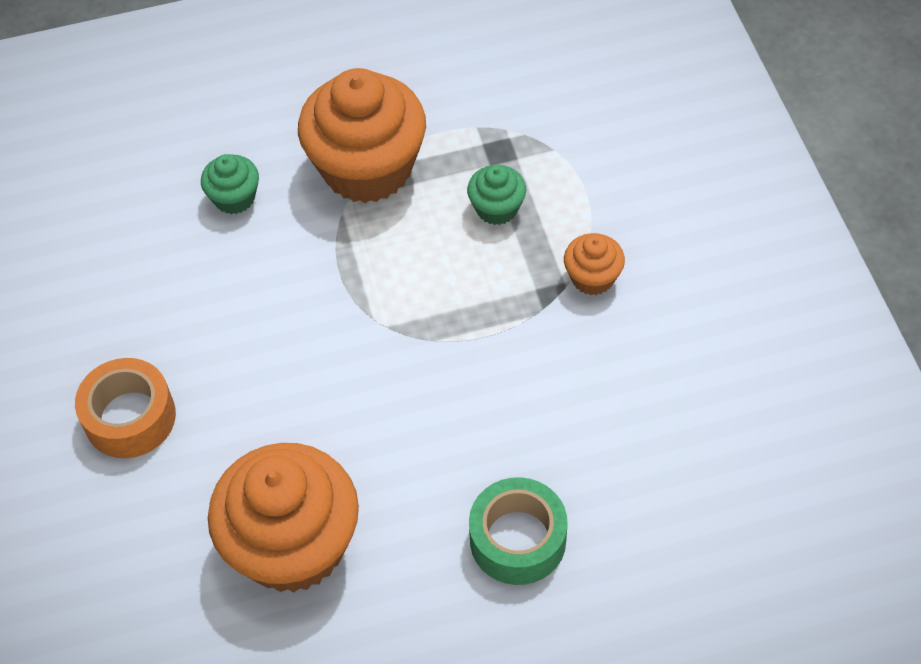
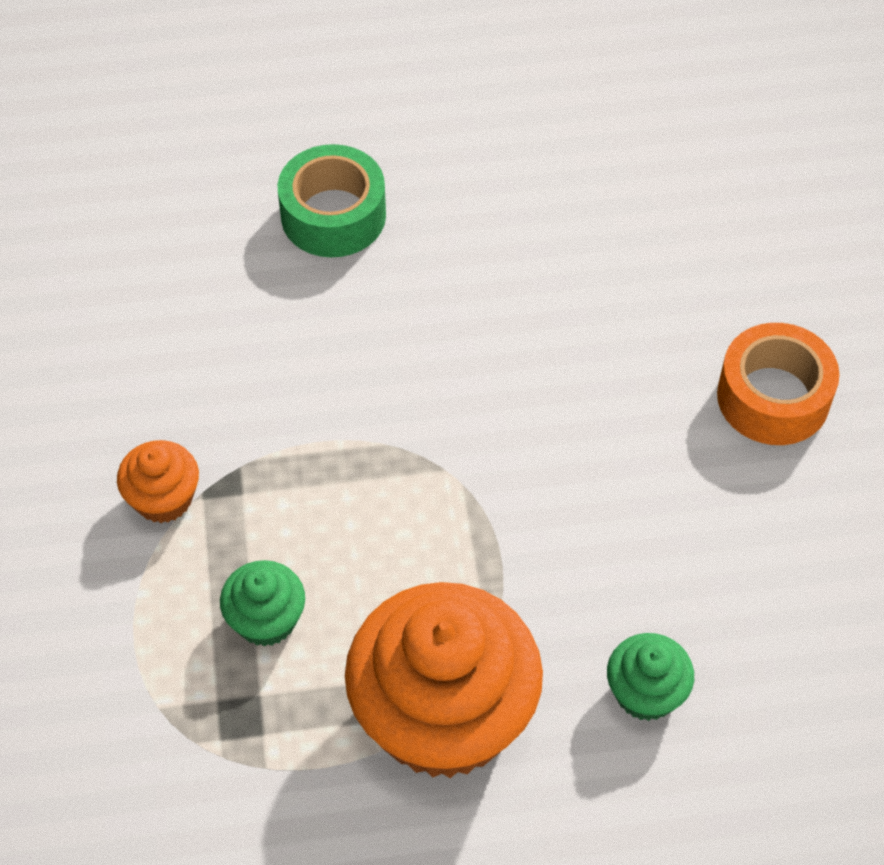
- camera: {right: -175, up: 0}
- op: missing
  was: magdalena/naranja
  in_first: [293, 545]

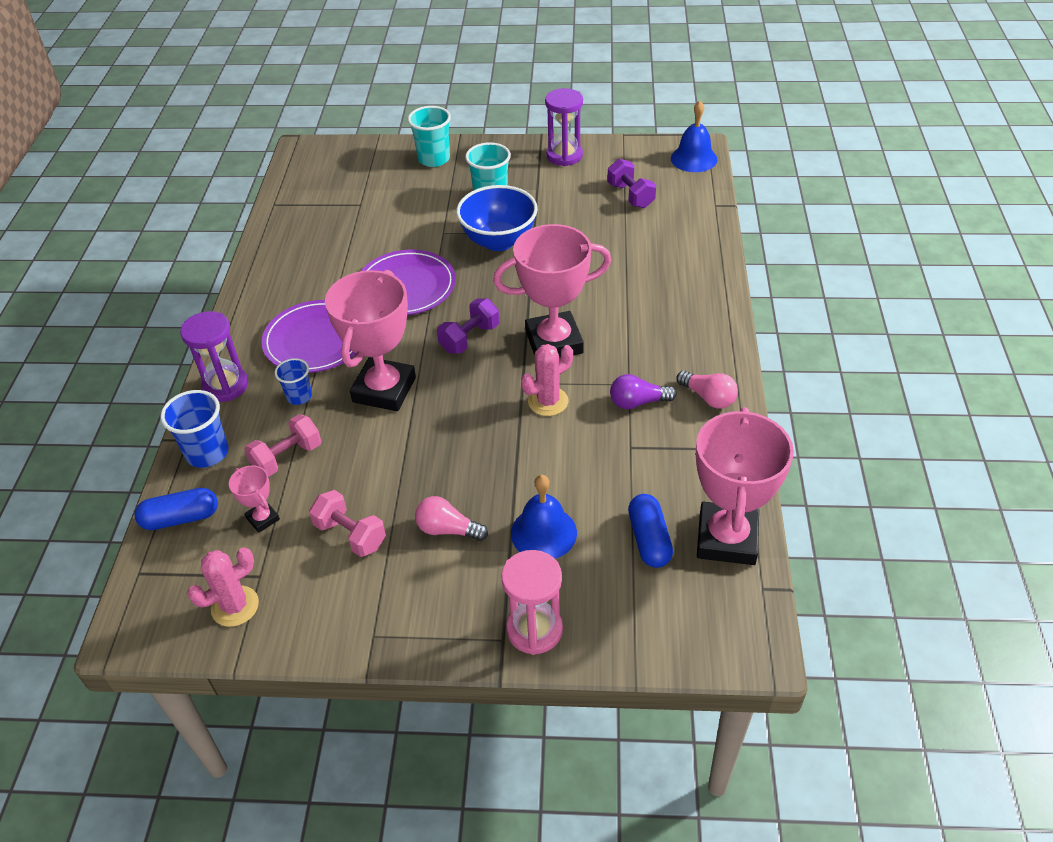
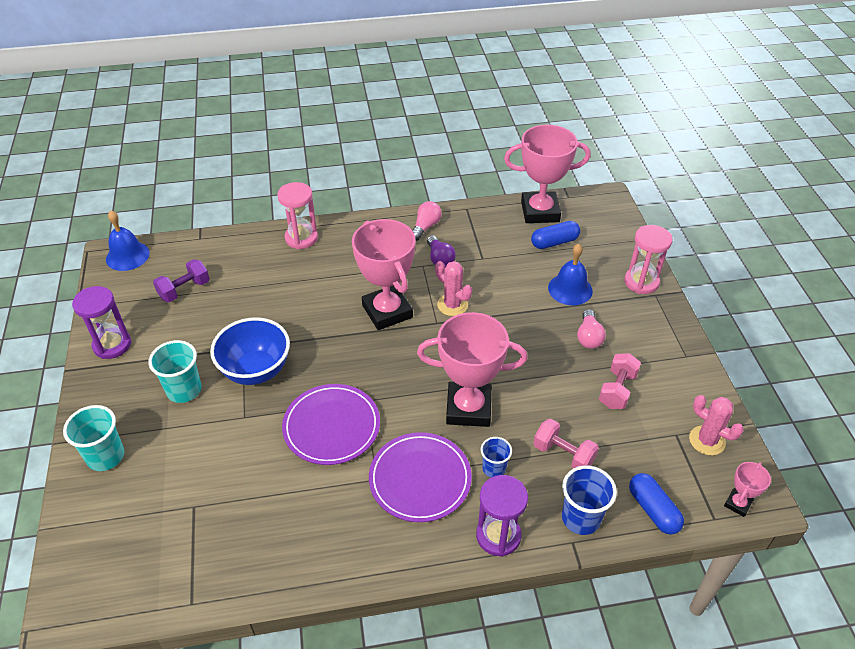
- camera: {right: -105, up: 0}
- op: relocated
  was: trofeo/rosa
  in_first: [263, 519]
  in_second: [737, 504]
- op: missing
  was: mancuerna/morado
  in_first: [470, 338]
- op: appeared
  now: reloj de arena/rosa
  in_second: [301, 238]

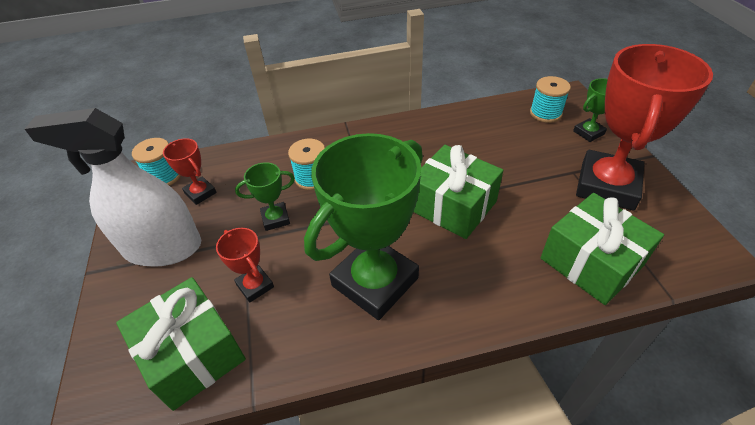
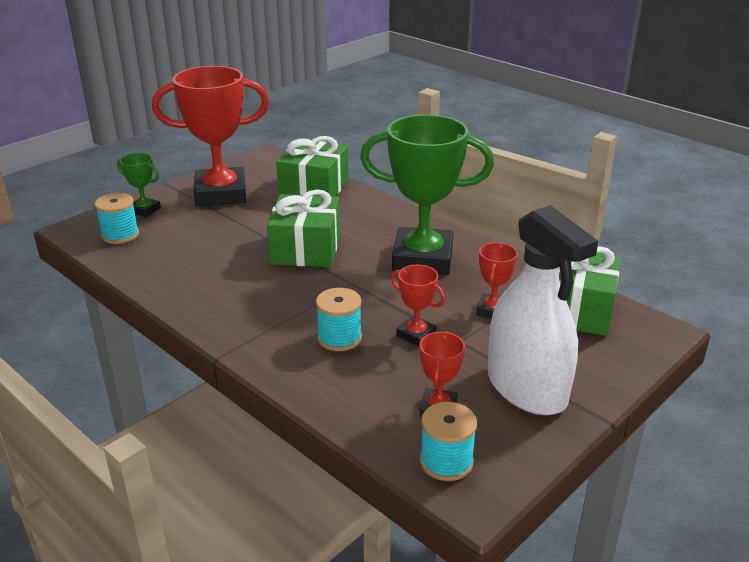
- camera: {right: -125, up: -15}
- op: colour
  was: trofeo/verde
  now: trofeo/rojo
  in_first: [275, 219]
  in_second: [416, 335]

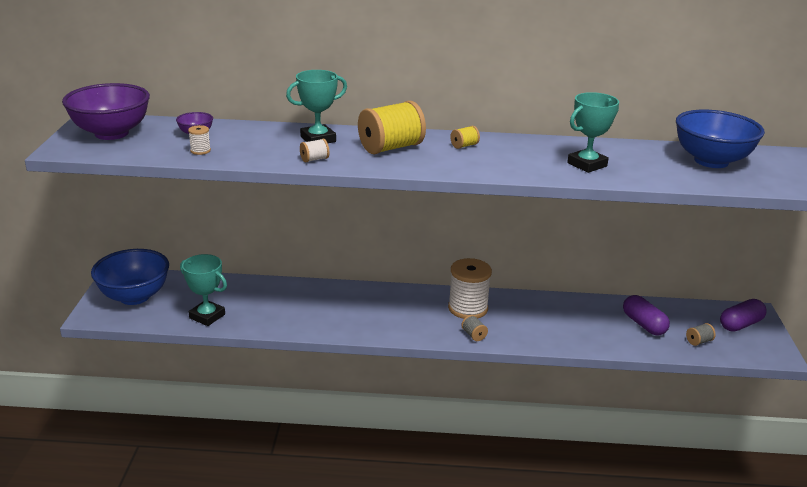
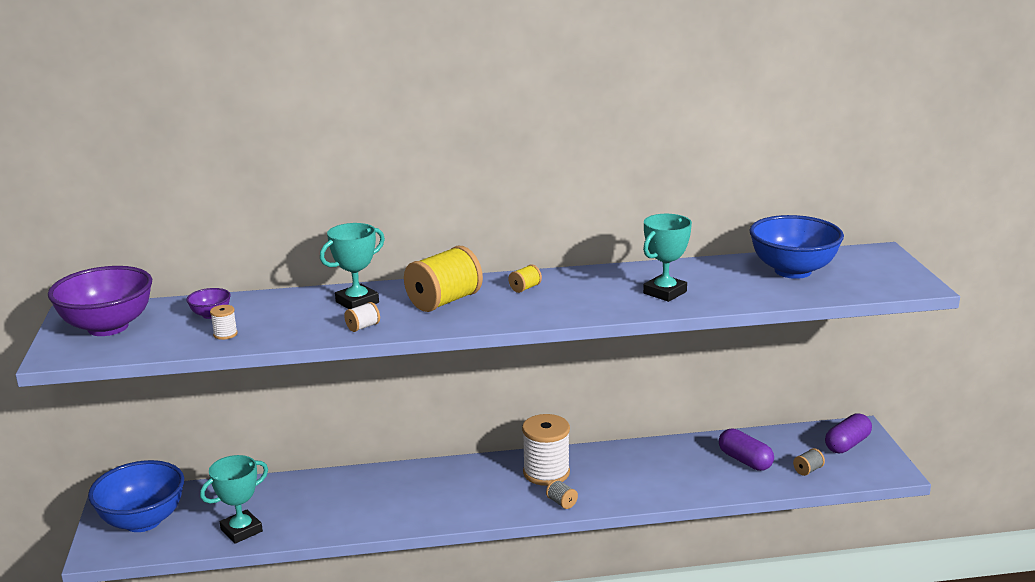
- camera: {right: -10, up: -5}
- op: spun
  was: trofeo/turquesa
  in_first: [207, 316]
  in_second: [241, 530]
  clockwise: -60

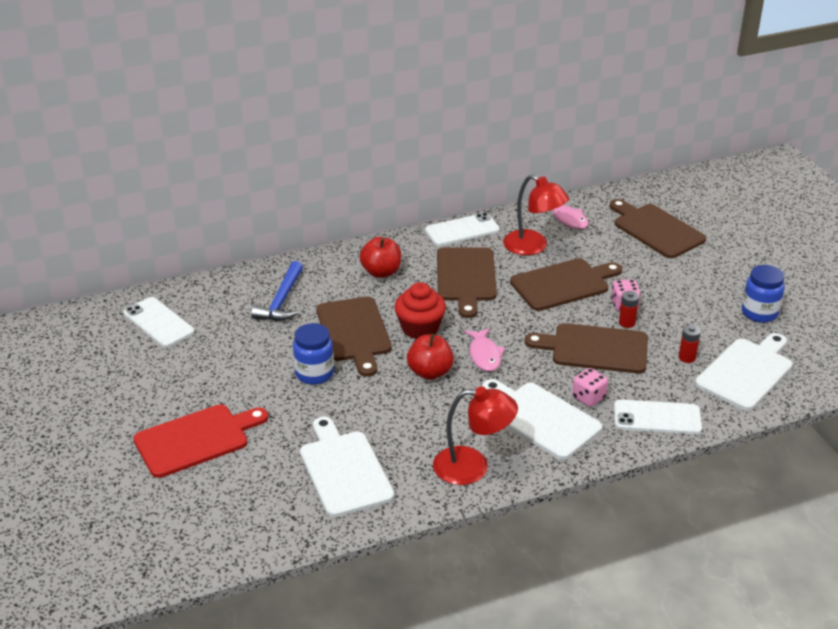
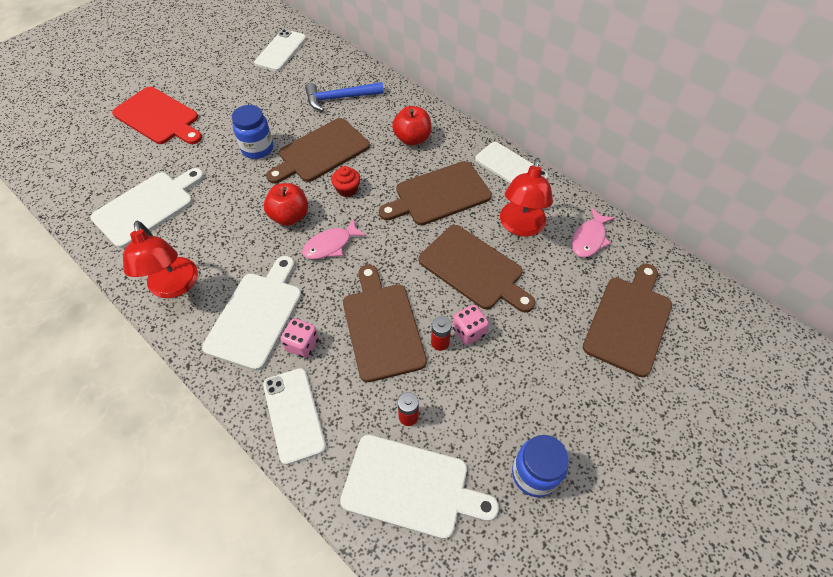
- camera: {right: 65, up: 20}
- op: size
  was: magdalena/rojo
  in_first: [420, 328]
  in_second: [347, 189]
  ratio: 0.6

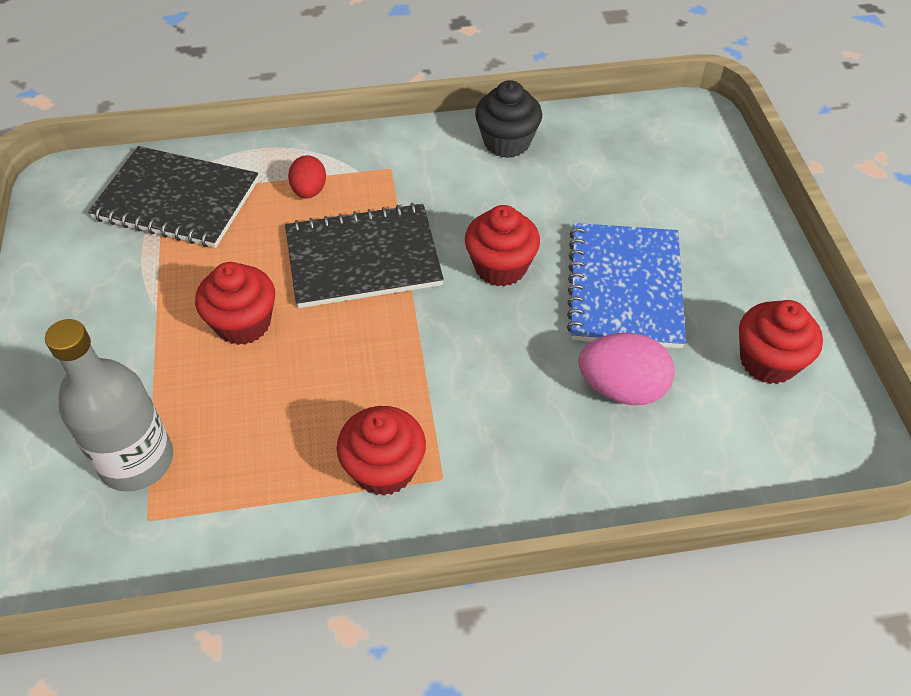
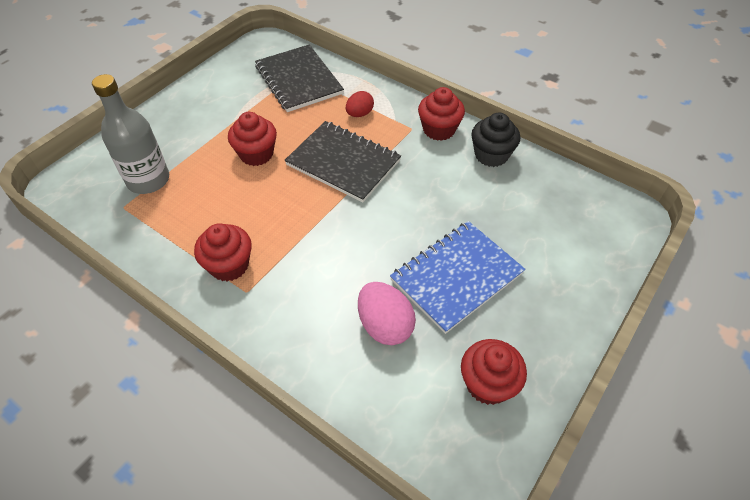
- camera: {right: 45, up: 0}
- op: relocated
  was: magdalena/rojo
  in_first: [500, 267]
  in_second: [439, 129]

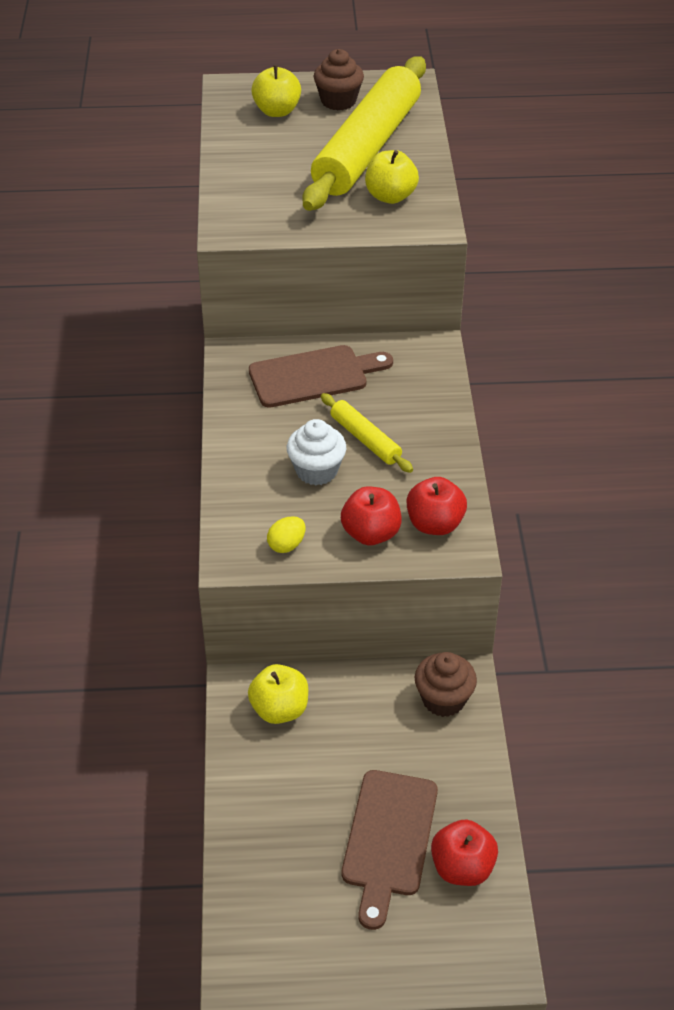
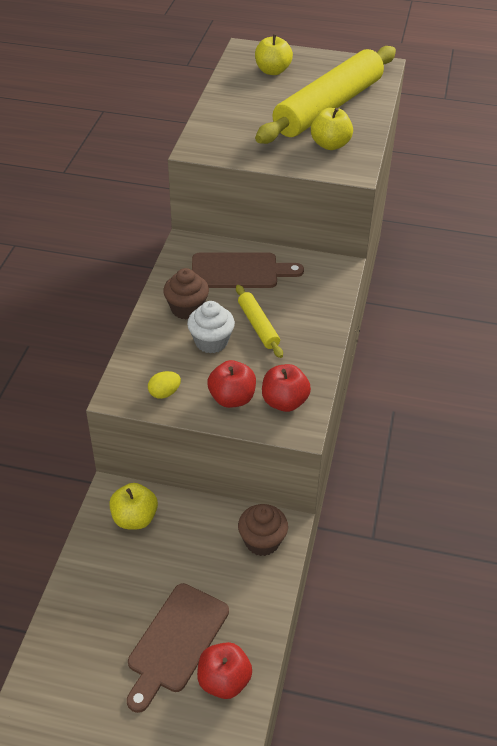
- camera: {right: 15, up: 0}
- op: relocated
  was: magdalena/marrón
  in_first: [338, 101]
  in_second: [187, 309]

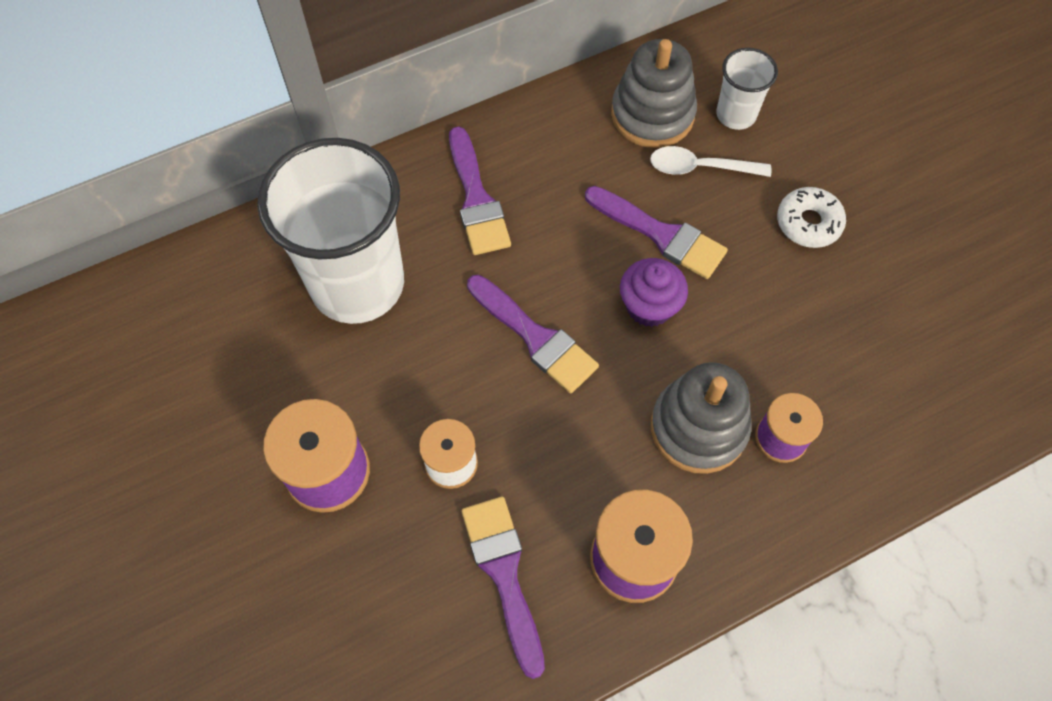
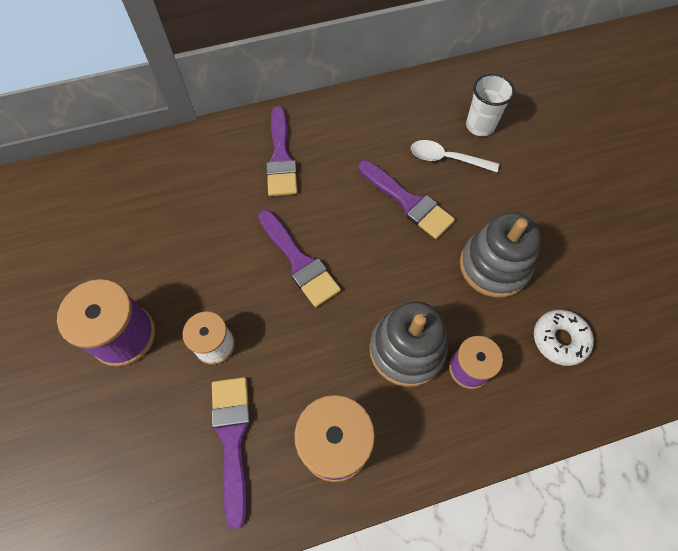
- camera: {right: 10, up: 0}
- op: missing
  was: vaso/blanco
  in_first: [357, 284]
- op: relocated
  was: juguete apilable/gris
  in_first: [652, 114]
  in_second: [494, 266]
- op: missing
  was: magdalena/morado
  in_first: [649, 307]
- op: relocated
  was: rosquilla/blanco
  in_first: [808, 223]
  in_second: [559, 339]

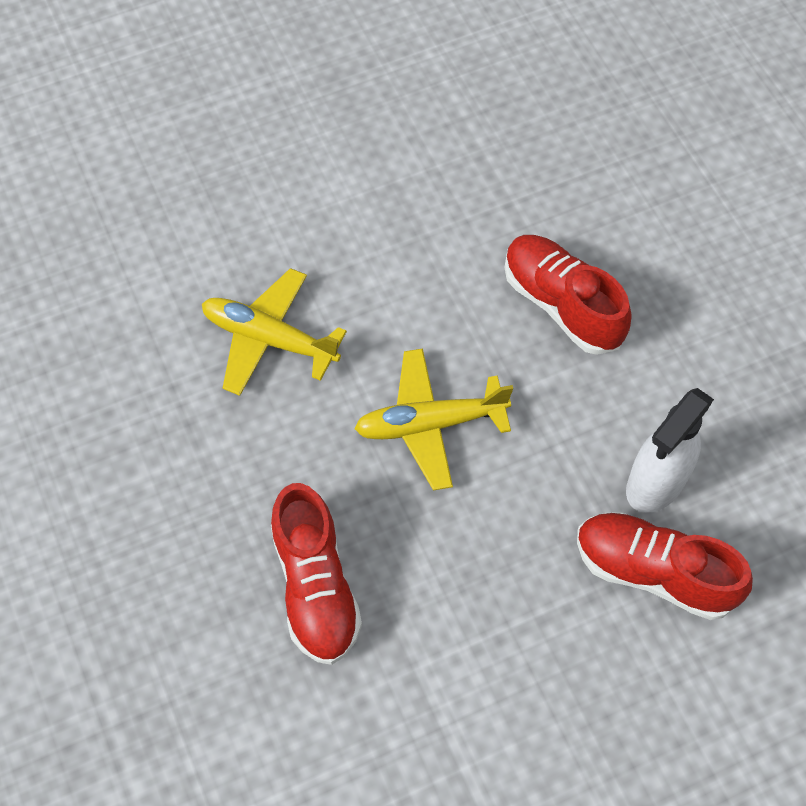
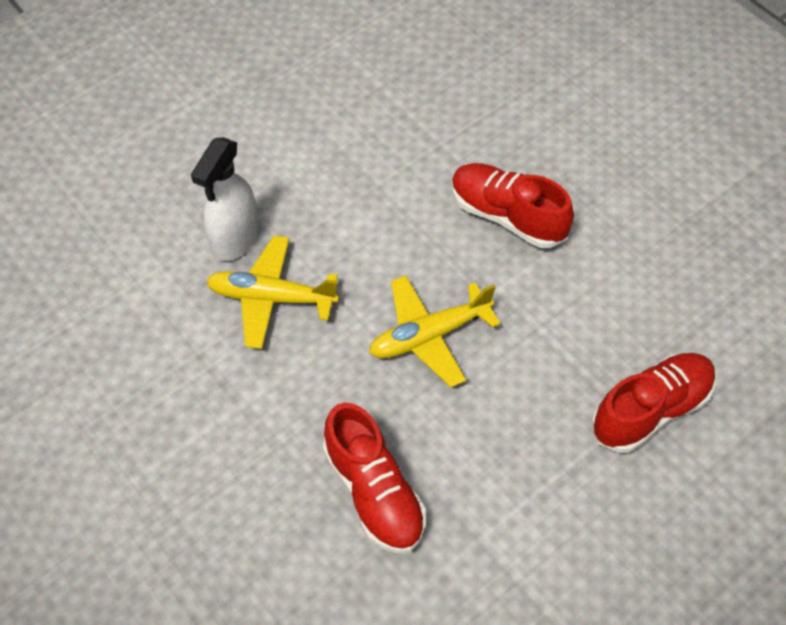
- camera: {right: -15, up: -5}
- op: spun
  was: zapato/rojo
  in_first: [654, 572]
  in_second: [650, 410]
  clockwise: 135
- op: relocated
  was: pulverizador/blanco
  in_first: [655, 483]
  in_second: [235, 239]

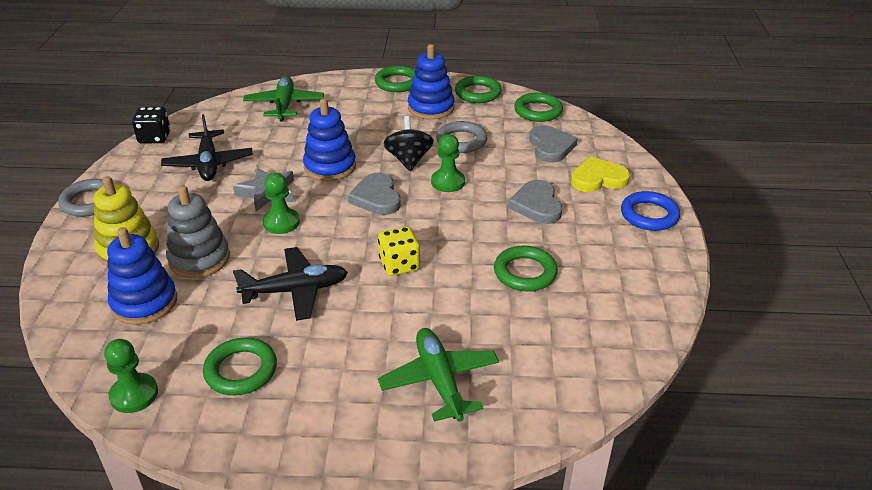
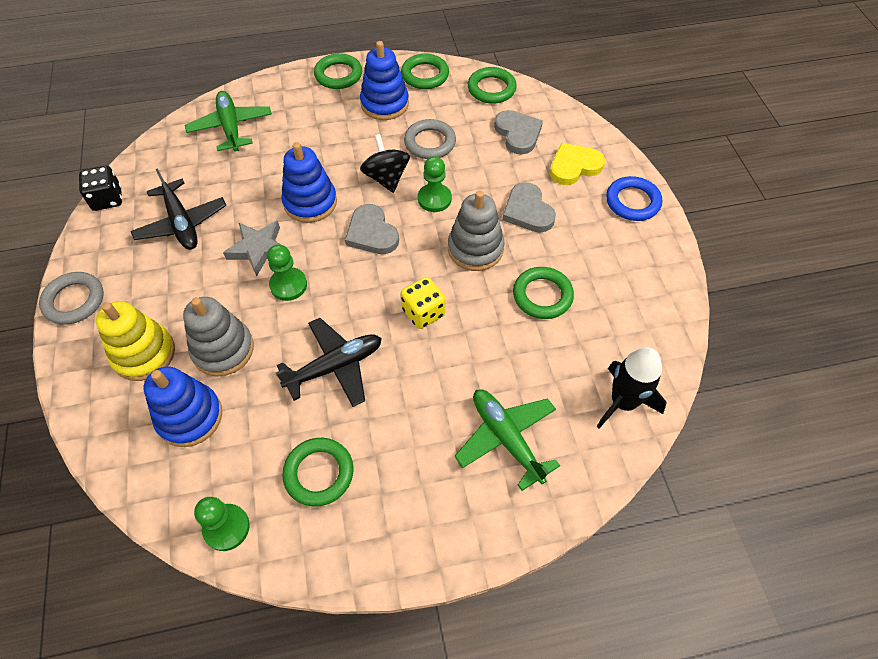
- camera: {right: -15, up: 20}
- op: appeared
  now: juguete apilable/gris
  in_second: [475, 249]
- op: appeared
  now: cohete/negro
  in_second: [623, 402]

